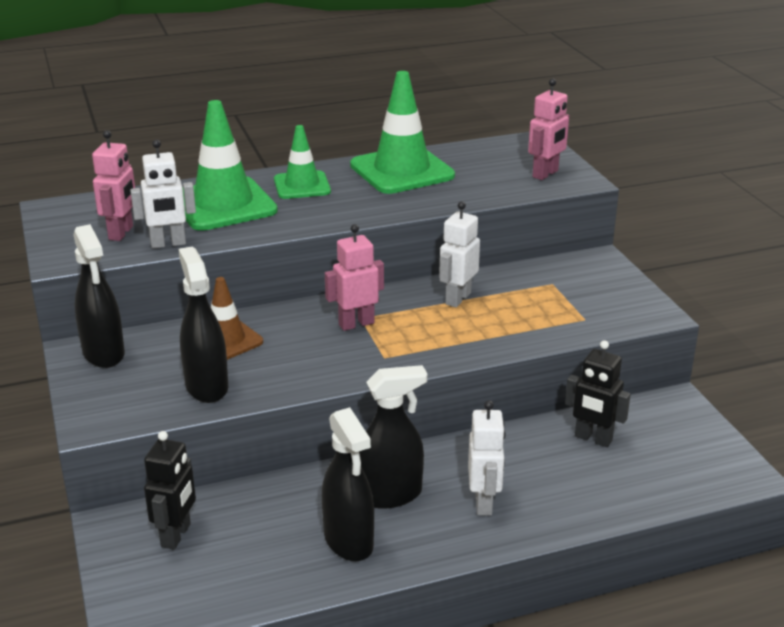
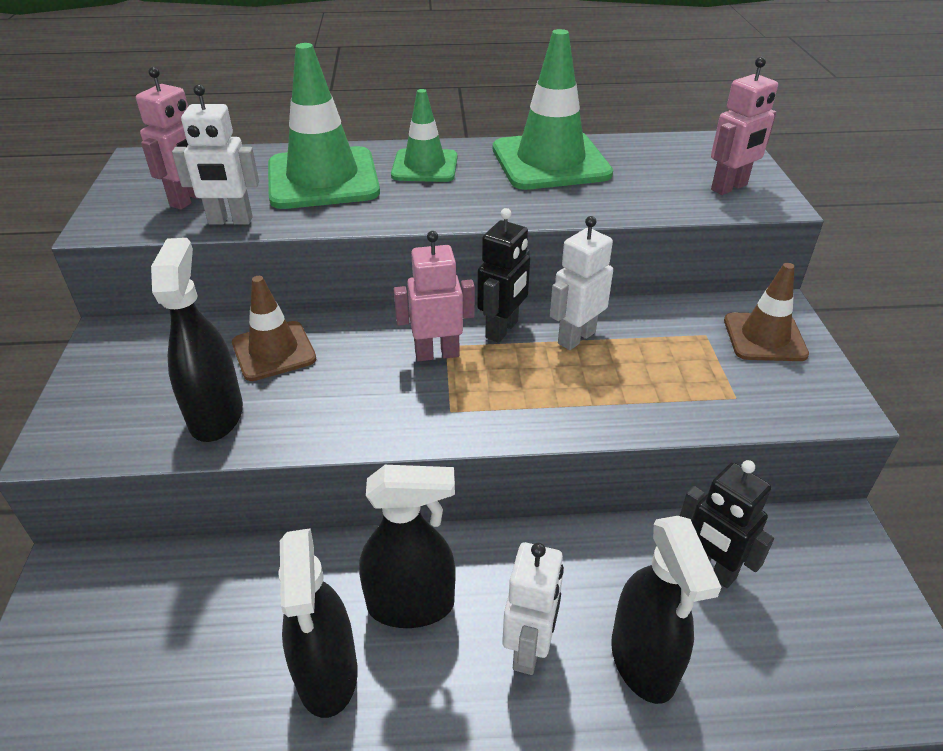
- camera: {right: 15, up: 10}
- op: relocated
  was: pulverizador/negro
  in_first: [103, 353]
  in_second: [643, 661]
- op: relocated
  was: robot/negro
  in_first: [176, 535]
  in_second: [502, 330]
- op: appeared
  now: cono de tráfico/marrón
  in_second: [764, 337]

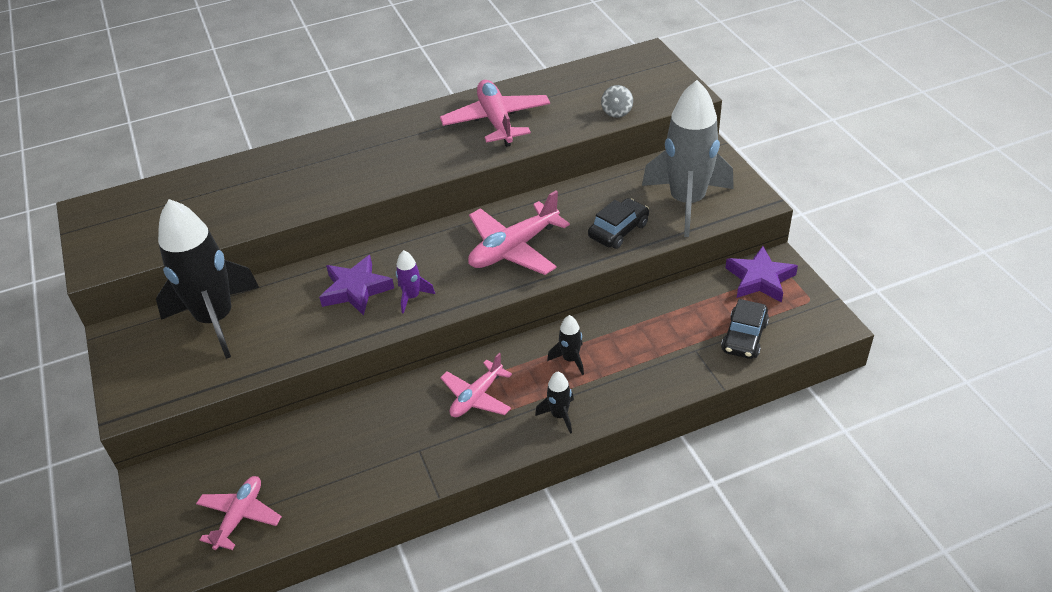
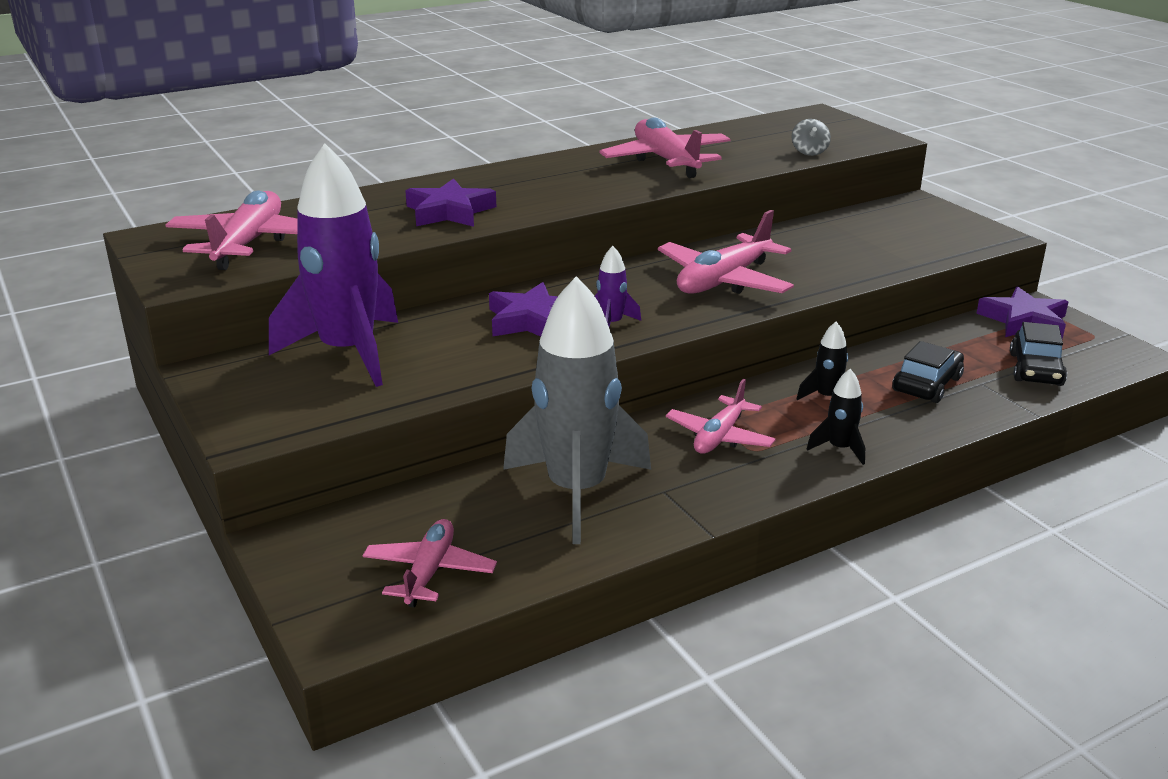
- camera: {right: -10, up: -15}
- op: colour
  was: cohete/negro
  now: cohete/morado
  in_first: [216, 320]
  in_second: [348, 353]
- op: relocated
  was: coche/negro
  in_first: [618, 230]
  in_second: [926, 384]
- op: relocated
  was: cohete/gris
  in_first: [687, 202]
  in_second: [577, 491]
- op: appeared
  now: avión/rosa
  in_second: [249, 243]
- op: appeared
  now: estrella/morado
  in_second: [449, 212]

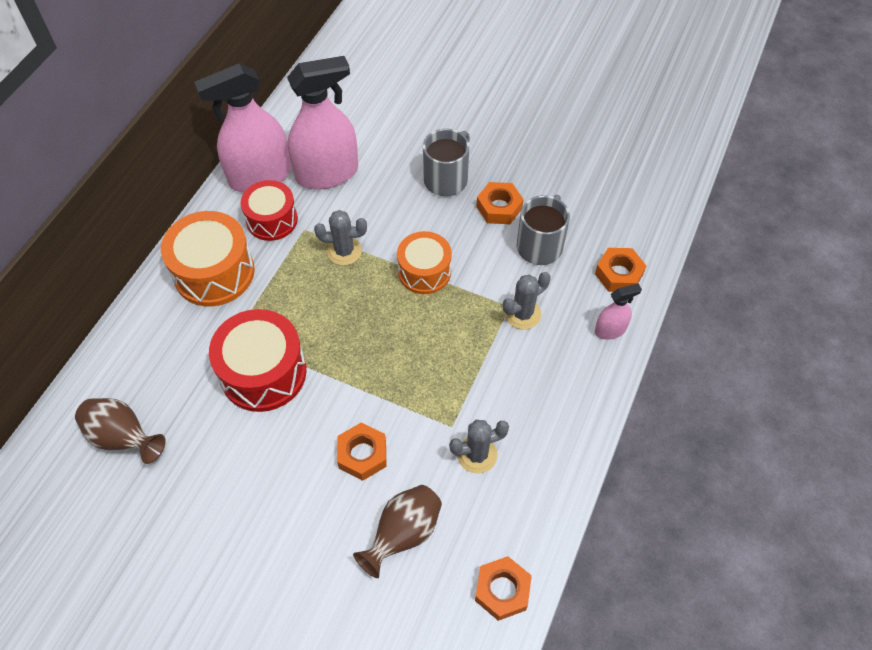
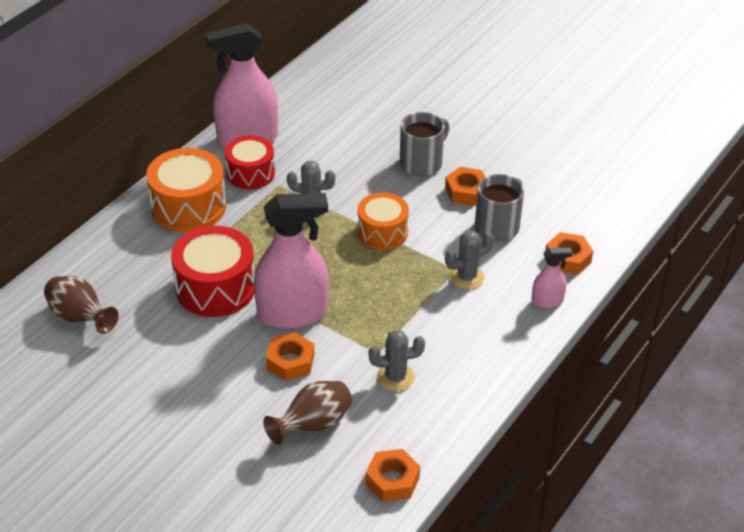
- camera: {right: 10, up: -15}
- op: relocated
  was: pulverizador/rosa
  in_first: [327, 173]
  in_second: [292, 313]

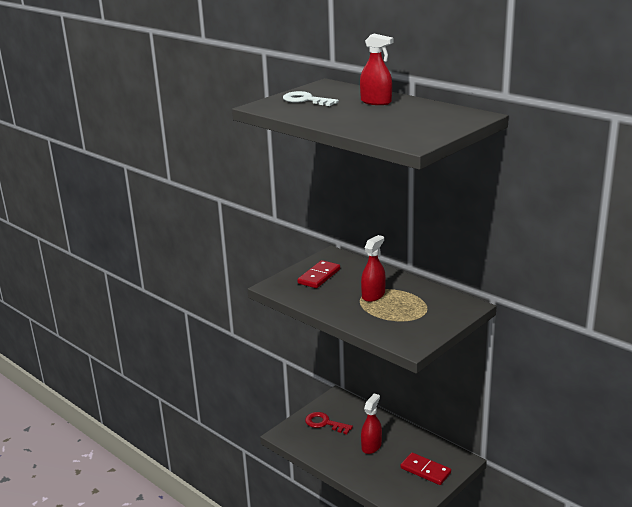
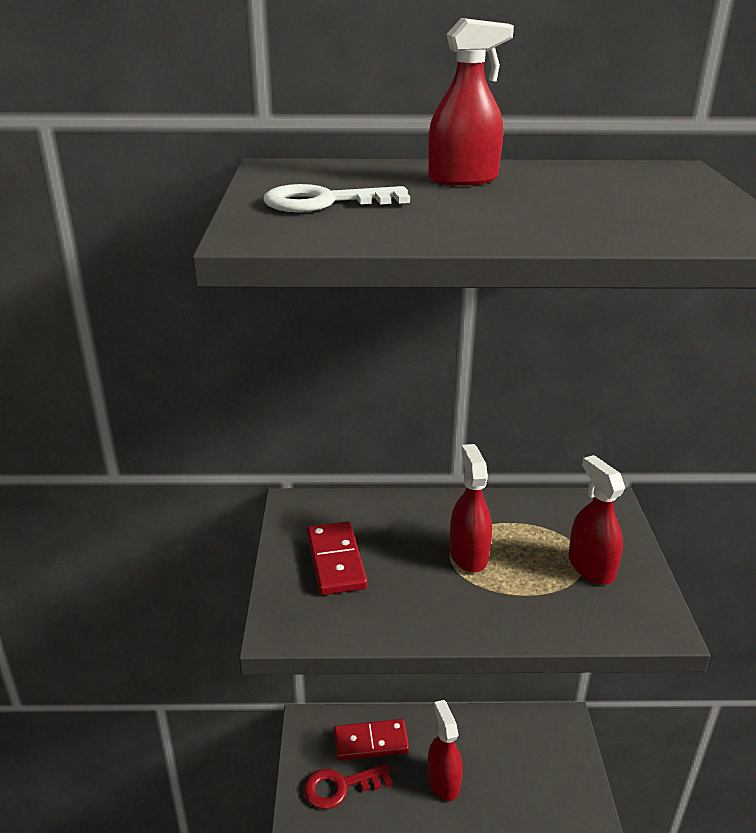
- camera: {right: -45, up: 5}
- op: relocated
  was: ficha de dominó/rojo
  in_first: [425, 470]
  in_second: [371, 742]
- op: appeared
  now: pulverizador/rojo
  in_second: [591, 567]

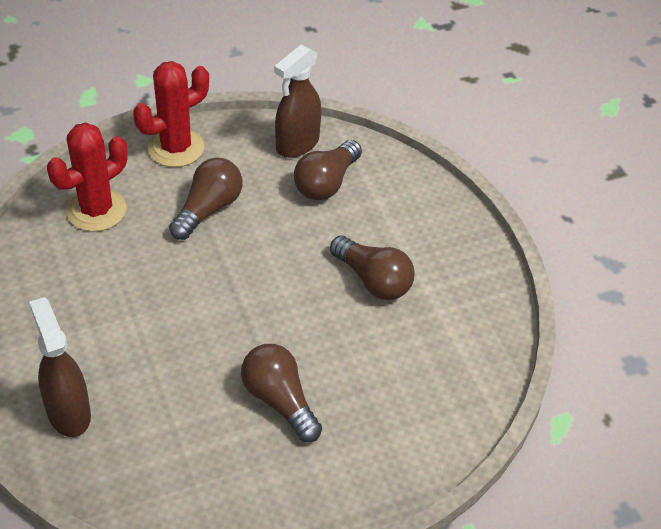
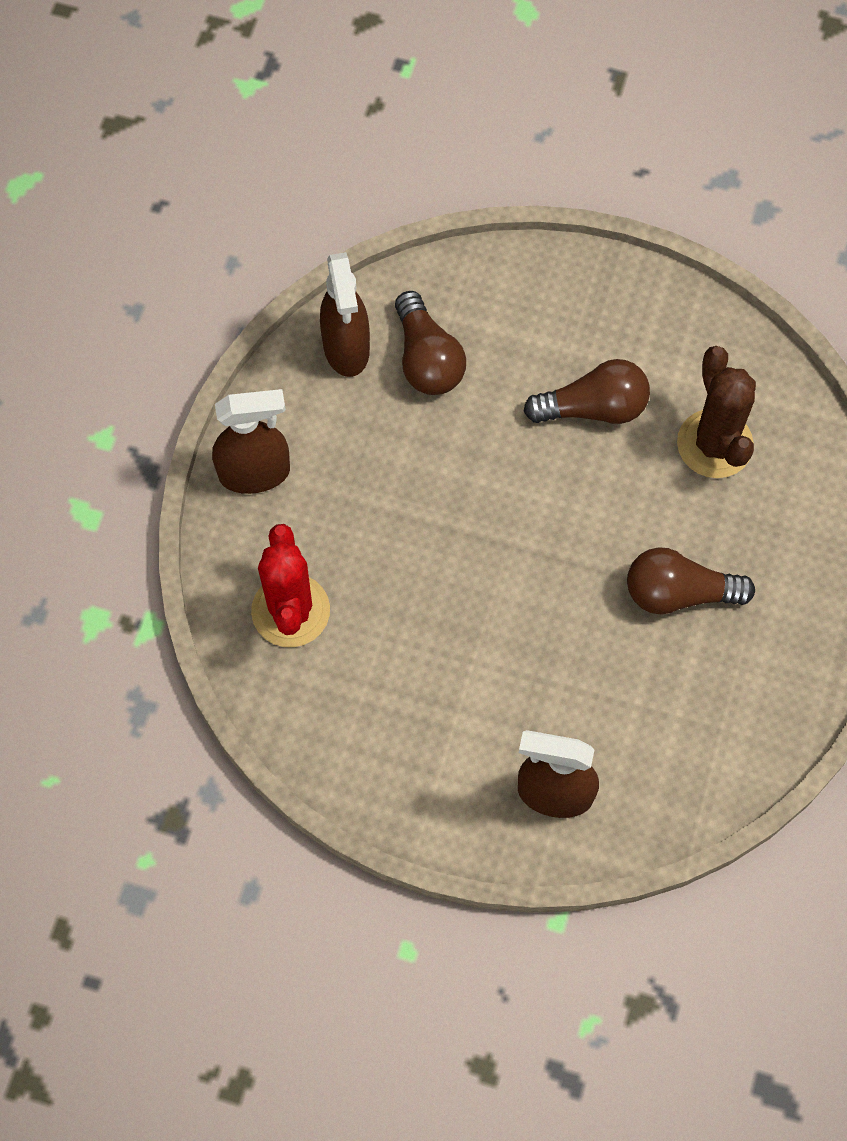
- camera: {right: -50, up: 20}
- op: exchanged
  was: cactus/rojo
  now: pulverizador/marrón
  in_first: [176, 148]
  in_second: [255, 473]
- op: missing
  was: bombilla/marrón
  in_first: [208, 209]
- op: appeared
  now: cactus/marrón
  in_second: [714, 444]

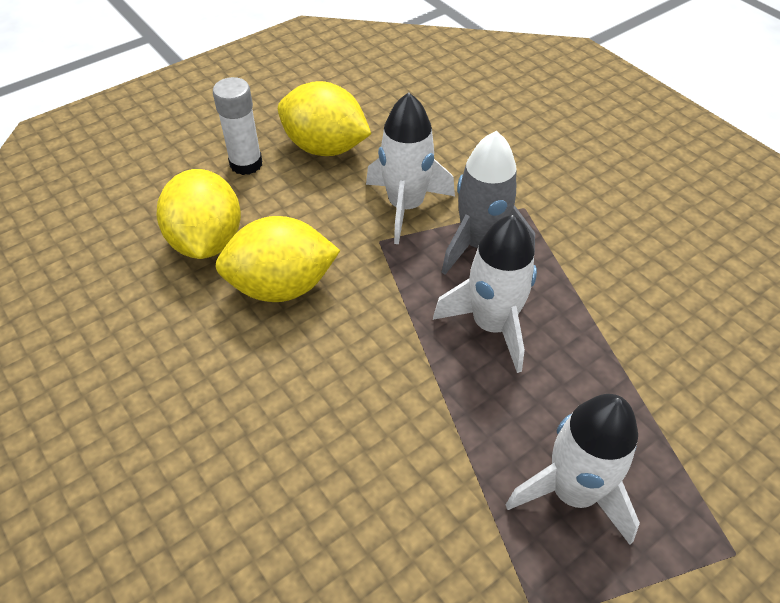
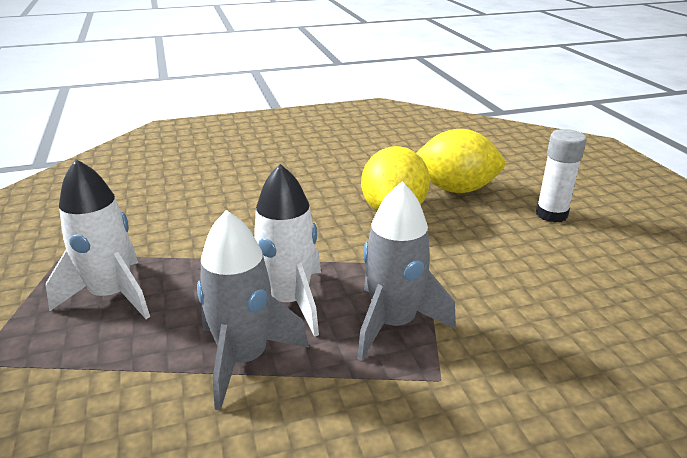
- camera: {right: 110, up: -20}
- op: missing
  was: limón/amarillo
  in_first: [325, 147]
- op: missing
  was: cohete/blanco
  in_first: [405, 206]
- op: appeared
  now: cohete/gris
  in_second: [244, 359]

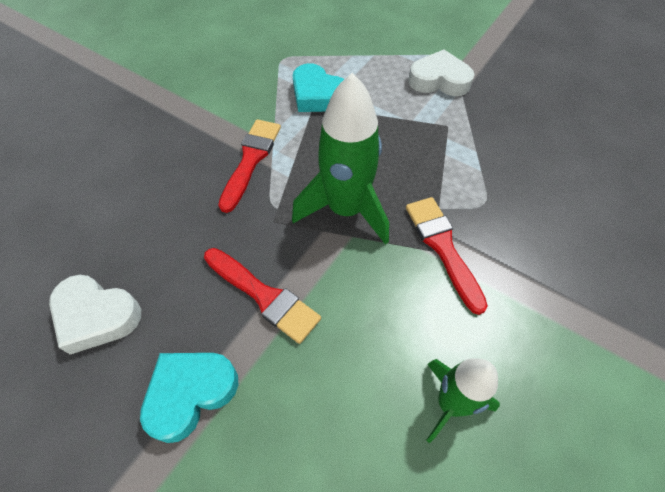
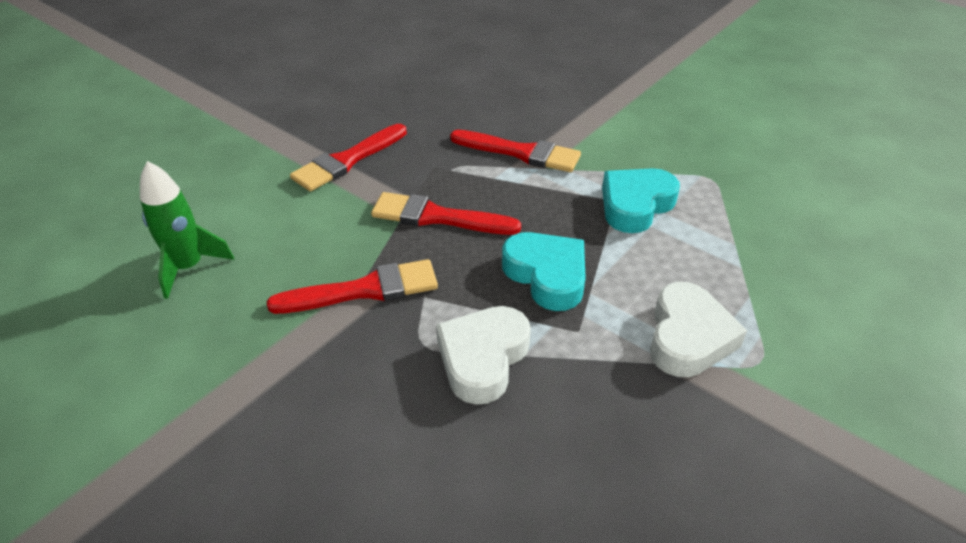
- camera: {right: 95, up: -15}
- op: relocated
  was: corazón/blanco
  in_first: [96, 316]
  in_second: [483, 358]
- op: relocated
  was: corazón/turquesa
  in_first: [190, 393]
  in_second: [547, 275]
- op: exchanged
  was: cohete/verde
  now: pincel/rojo
  in_first: [346, 210]
  in_second: [437, 217]

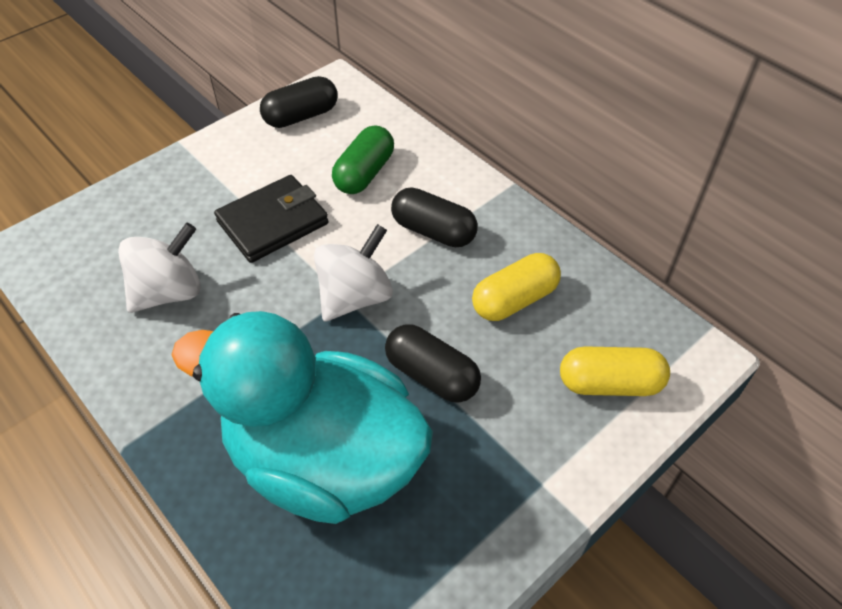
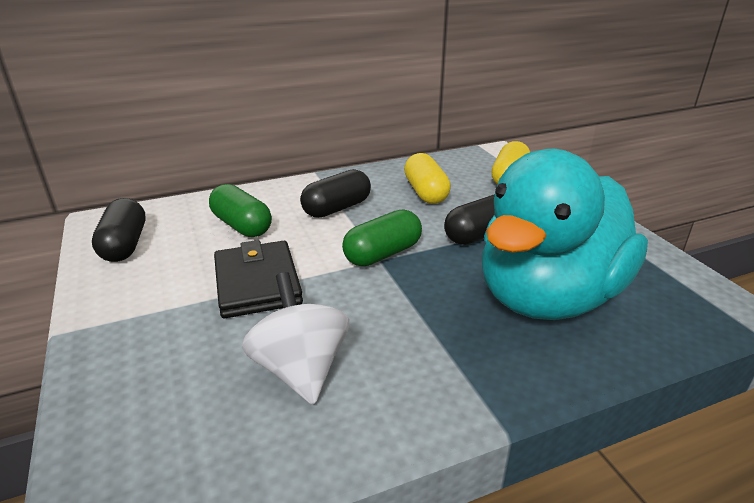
- camera: {right: -70, up: -20}
- op: exchanged
  was: peonza/blanco
  now: cápsula/verde
  in_first: [355, 297]
  in_second: [383, 254]

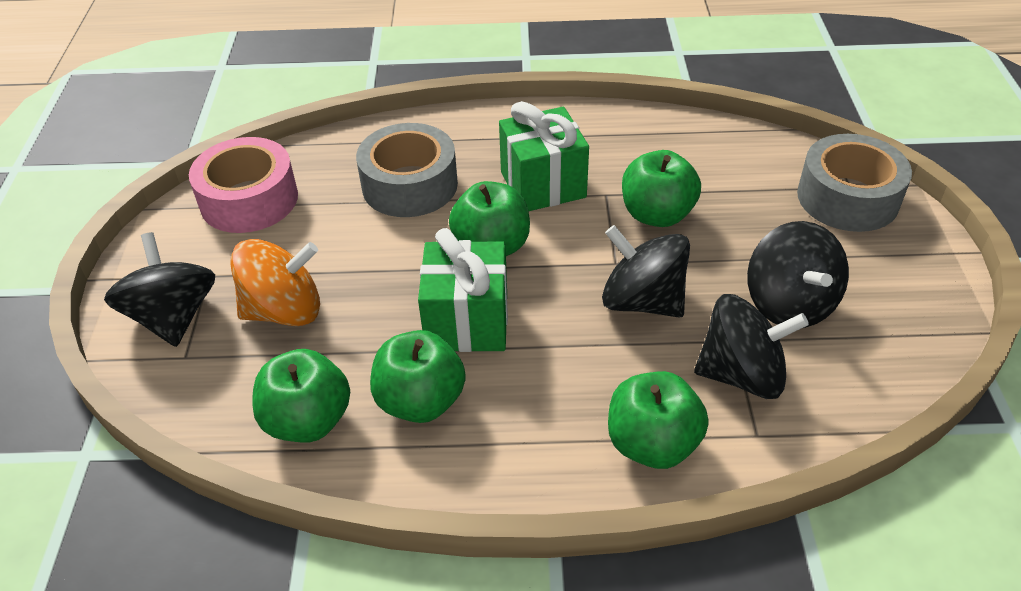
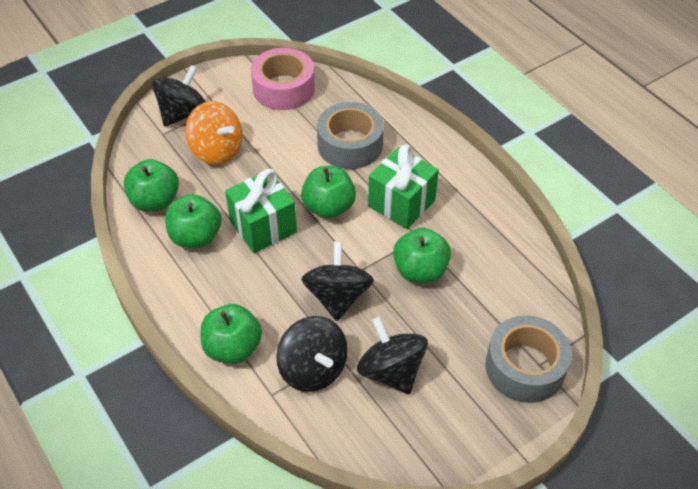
- camera: {right: 55, up: 5}
- op: spun
  was: peonza/negro
  in_first: [789, 304]
  in_second: [391, 371]
  clockwise: 105

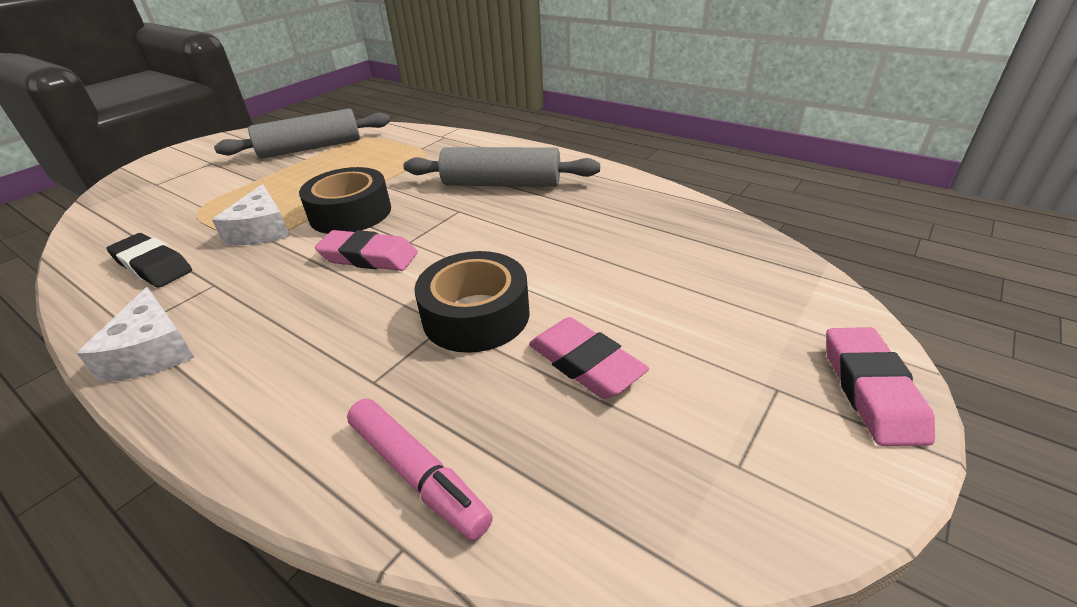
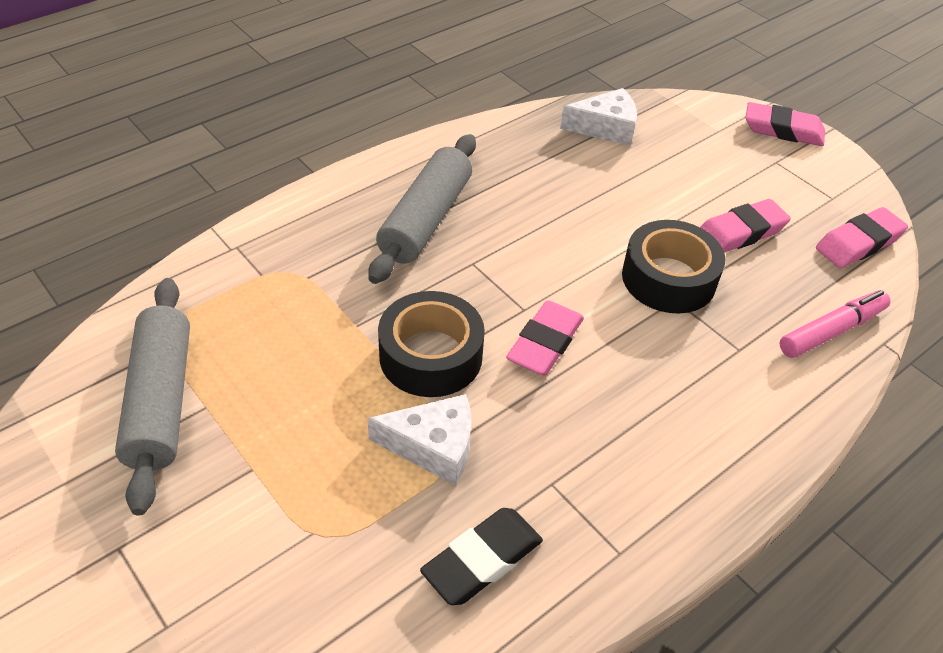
- camera: {right: -80, up: 10}
- op: relocated
  was: queso/blanco
  in_first: [153, 351]
  in_second: [605, 127]
- op: appeared
  now: goma de borrar/rosa
  in_second: [858, 243]

